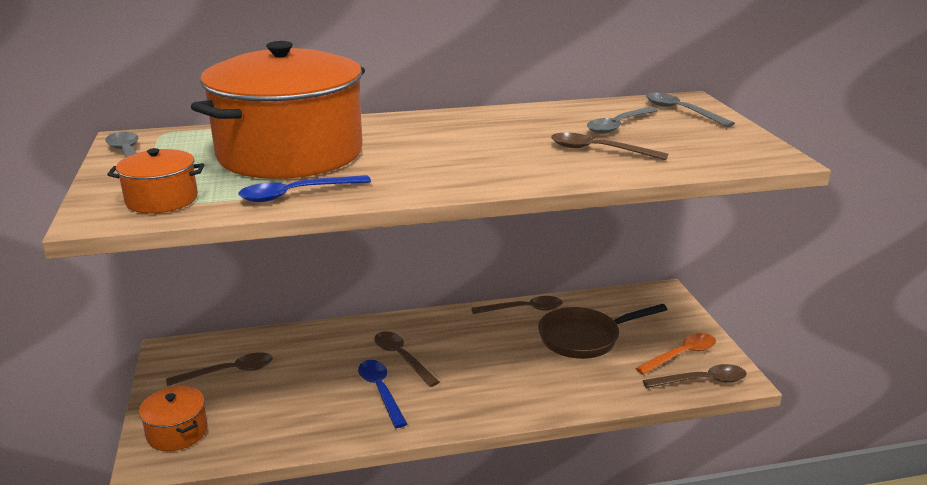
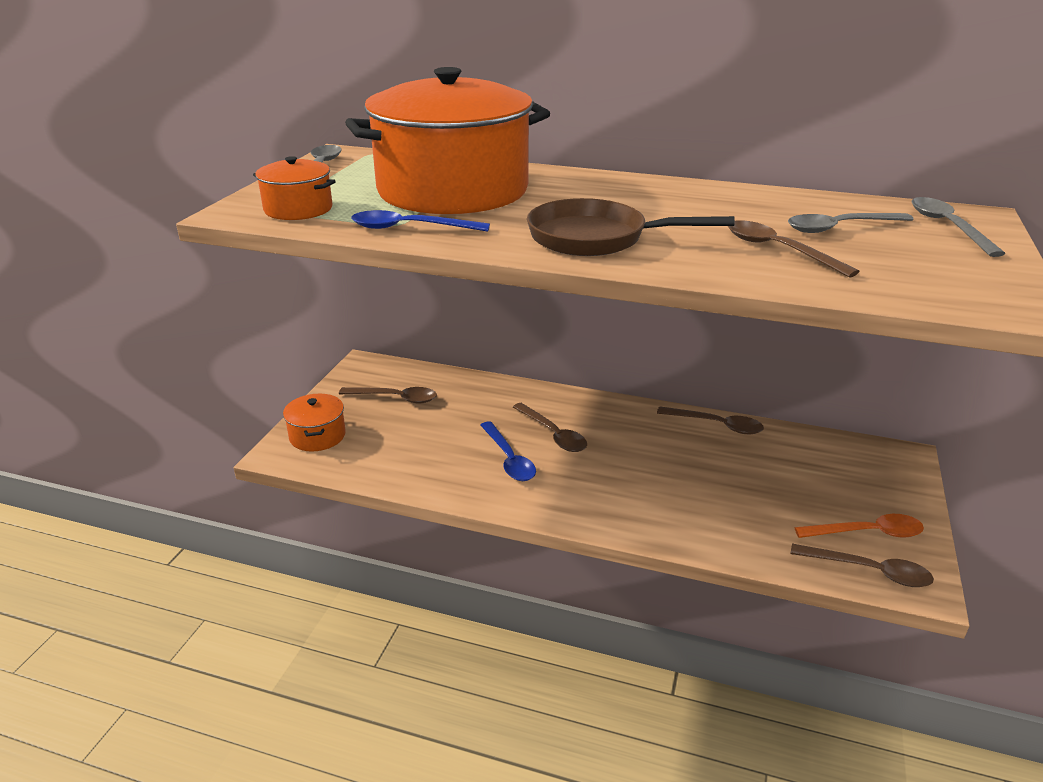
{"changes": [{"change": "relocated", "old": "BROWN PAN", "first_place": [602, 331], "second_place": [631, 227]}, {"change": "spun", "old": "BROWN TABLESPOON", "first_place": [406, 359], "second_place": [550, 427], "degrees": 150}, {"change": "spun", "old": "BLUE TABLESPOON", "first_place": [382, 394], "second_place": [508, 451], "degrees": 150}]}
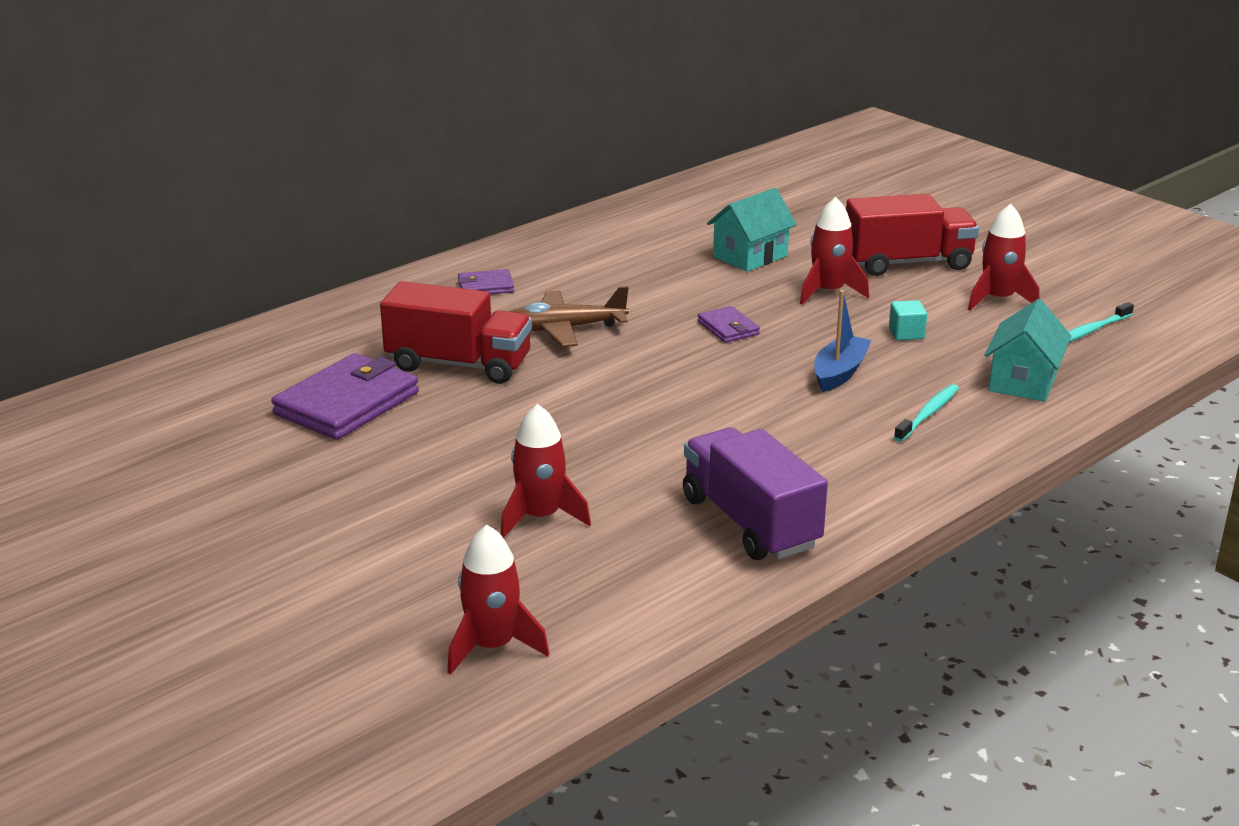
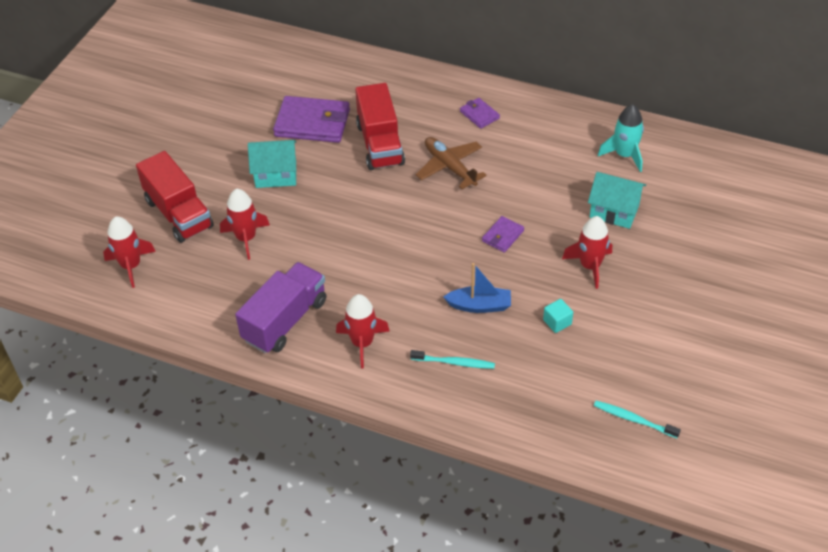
{"changes": [{"change": "relocated", "old": "SCARLET TOY TRUCK", "first_place": [912, 235], "second_place": [175, 197]}, {"change": "relocated", "old": "SCARLET TOY ROCKET", "first_place": [1004, 257], "second_place": [362, 331]}, {"change": "relocated", "old": "TURQUOISE TOY HOUSE", "first_place": [1028, 350], "second_place": [272, 164]}, {"change": "appeared", "new": "TURQUOISE TOY ROCKET", "second_place": [621, 138]}]}
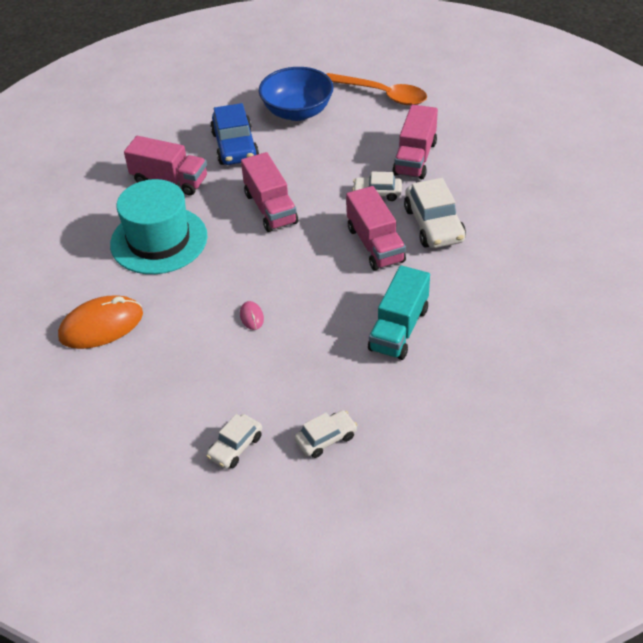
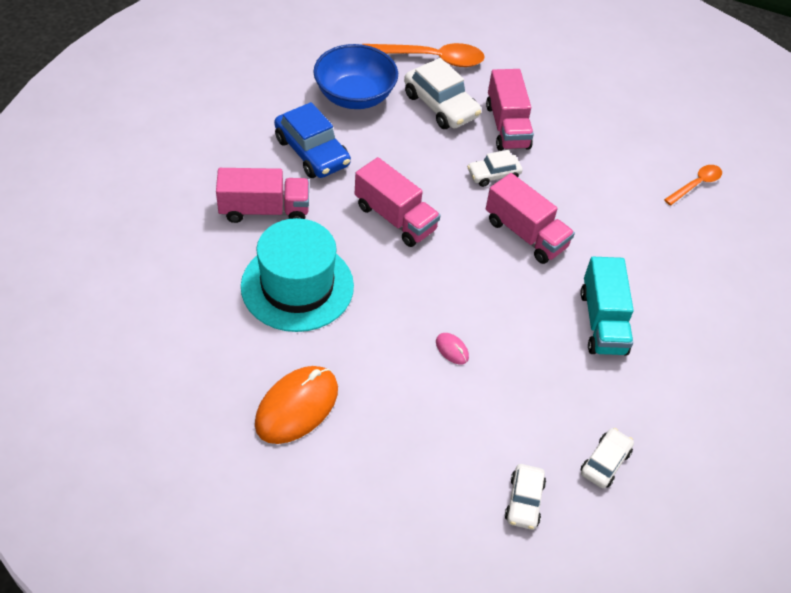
{"changes": [{"change": "relocated", "old": "PURE WHITE AUTOMOBILE", "first_place": [435, 213], "second_place": [442, 93]}, {"change": "appeared", "new": "ORANGE-COLOURED TABLESPOON", "second_place": [693, 185]}]}
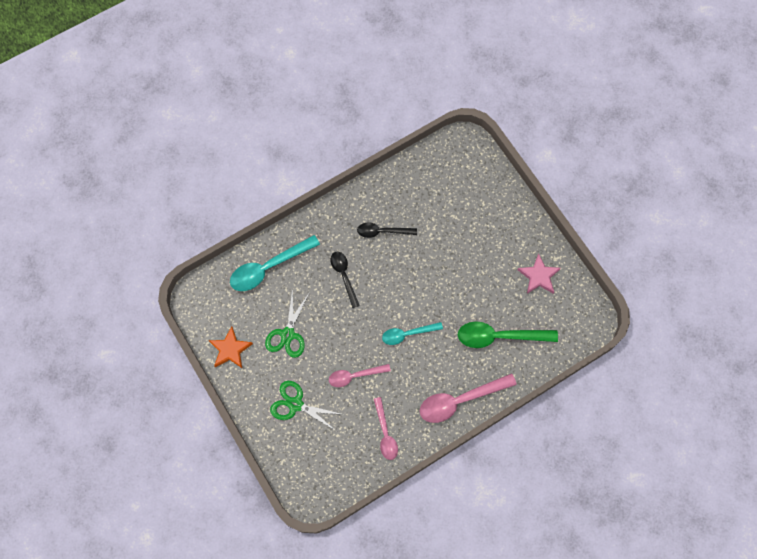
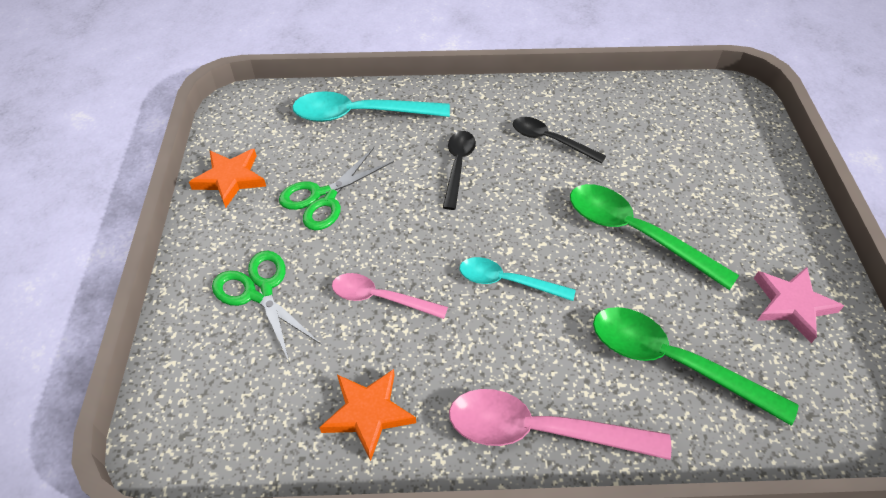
{"changes": [{"change": "exchanged", "old": "ROSY TABLESPOON", "new": "ORANGE-COLOURED FIVE-POINTED STAR", "first_place": [386, 428], "second_place": [367, 415]}, {"change": "appeared", "new": "EMERALD TABLESPOON", "second_place": [654, 237]}]}
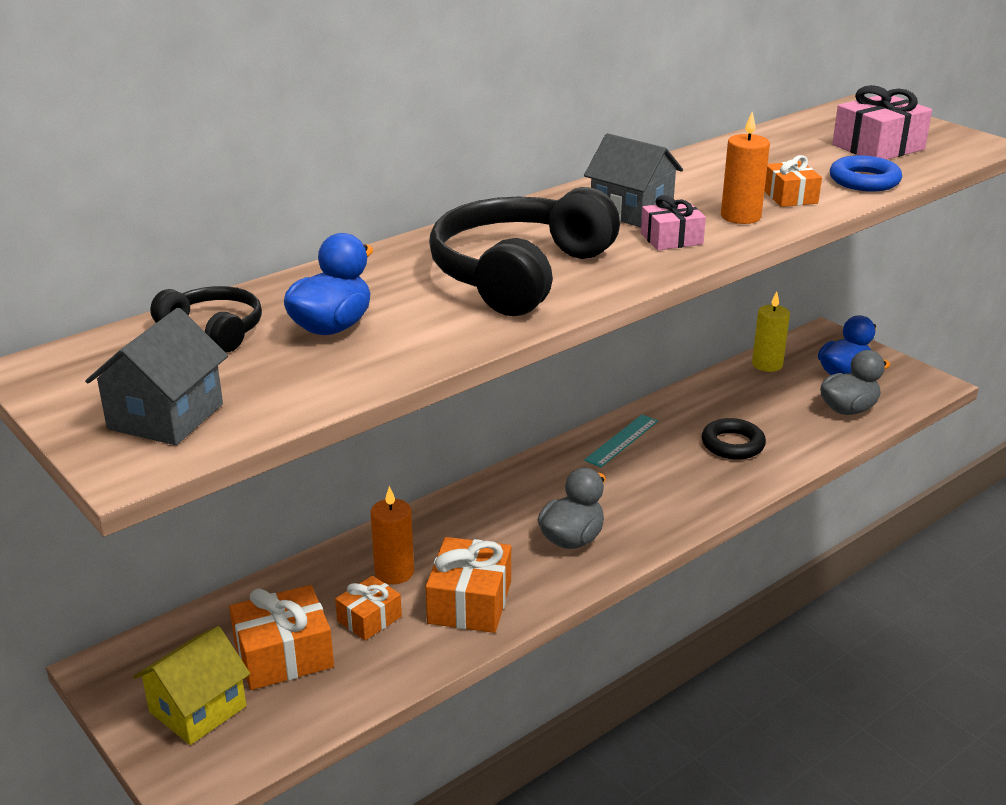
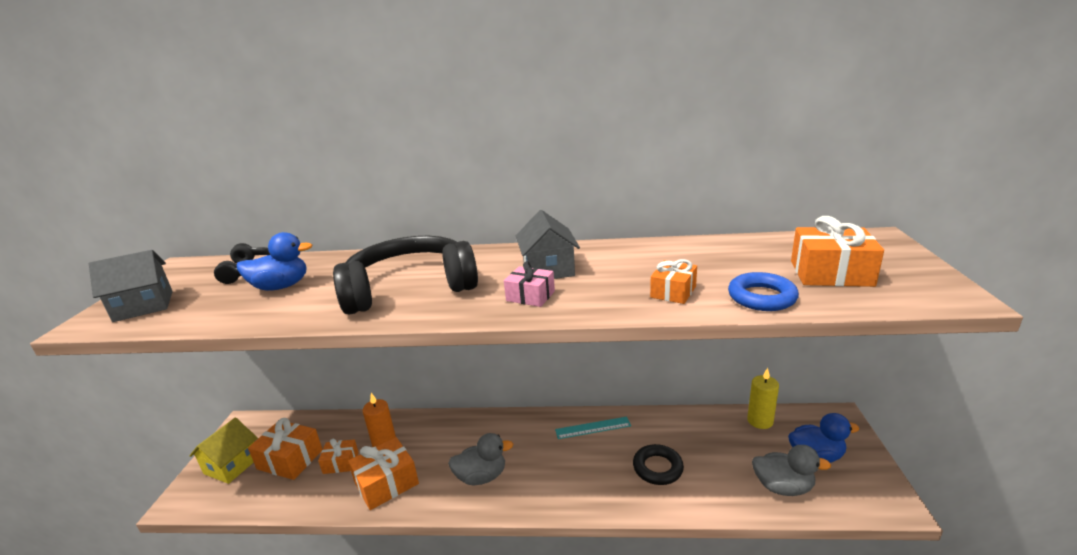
{"changes": [{"change": "colour", "old": "ROSY WRAPPED GIFT", "new": "ORANGE-COLOURED WRAPPED GIFT", "first_place": [882, 122], "second_place": [837, 251]}, {"change": "missing", "old": "ORANGE-COLOURED WAX CANDLE", "first_place": [745, 168]}, {"change": "spun", "old": "BRIGHT YELLOW TOY HOUSE", "first_place": [191, 685], "second_place": [223, 450], "degrees": -60}]}
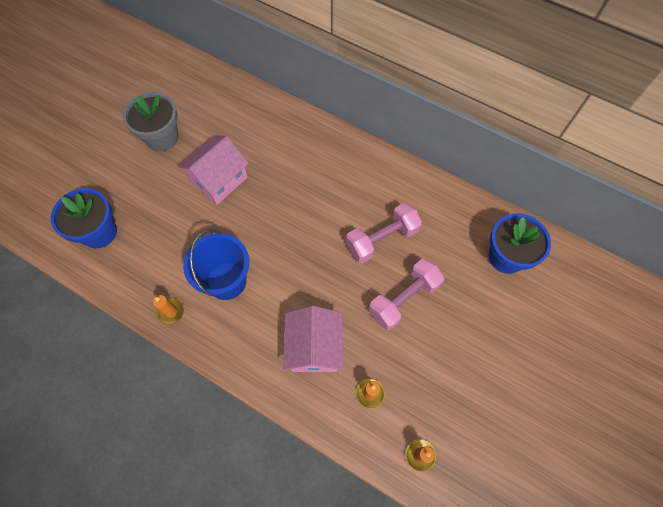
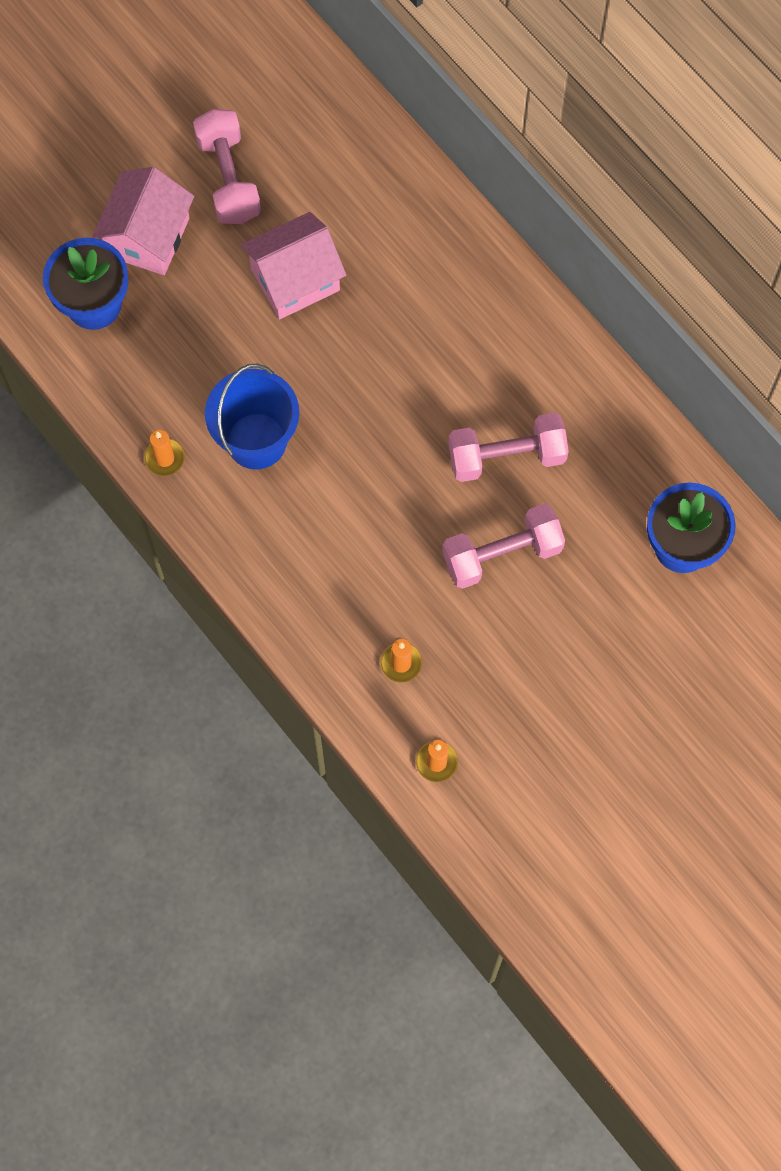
{"changes": [{"change": "exchanged", "old": "ASH-GREY PLANT POT", "new": "ROSY FREE WEIGHT", "first_place": [150, 121], "second_place": [227, 166]}, {"change": "relocated", "old": "ROSY TOY HOUSE", "first_place": [313, 339], "second_place": [143, 221]}]}
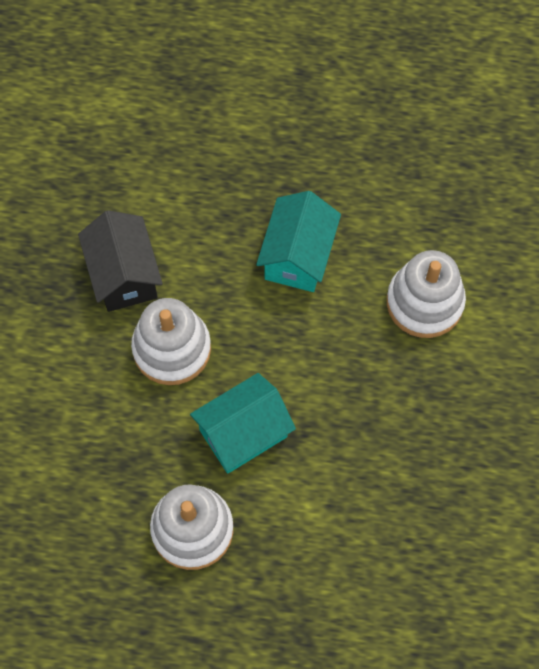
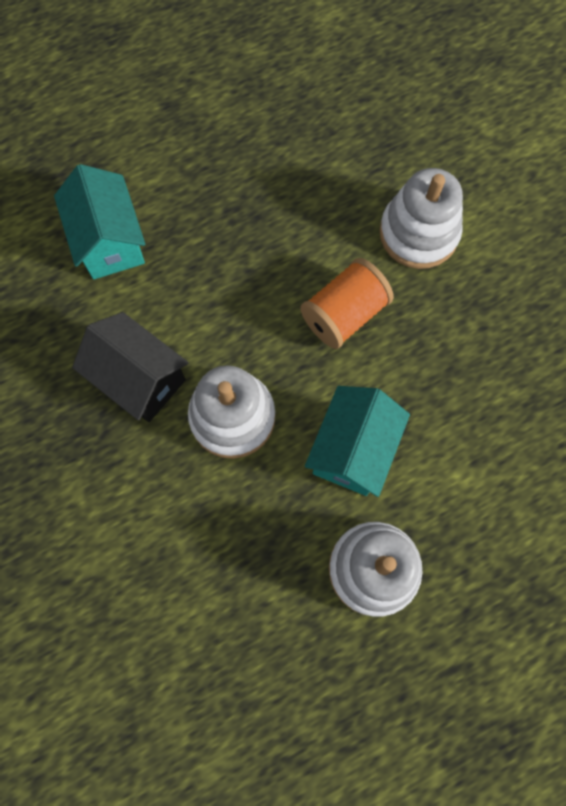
{"changes": [{"change": "relocated", "old": "TURQUOISE TOY HOUSE", "first_place": [298, 241], "second_place": [99, 221]}, {"change": "appeared", "new": "ORANGE-COLOURED BOBBIN", "second_place": [347, 303]}]}
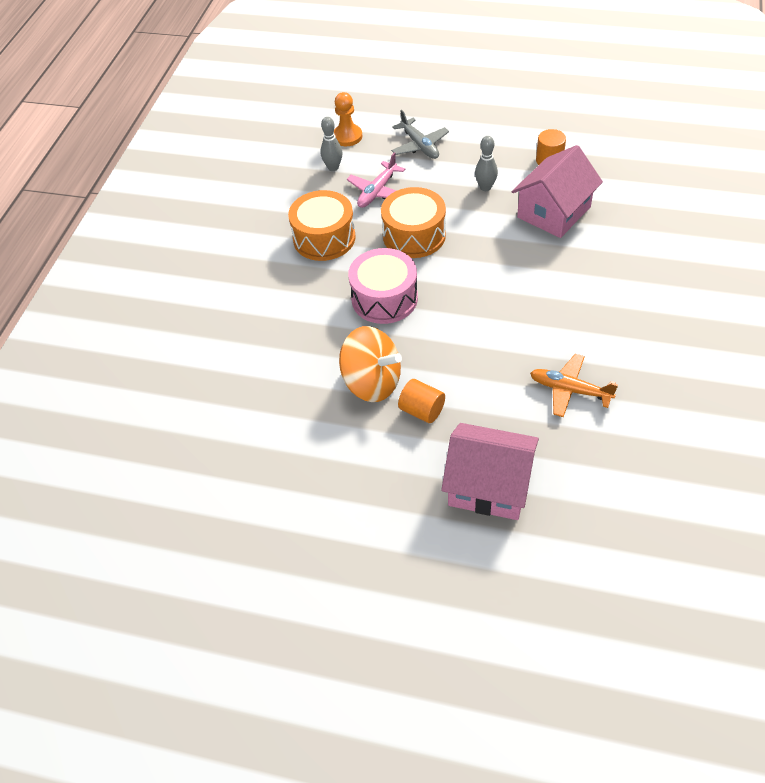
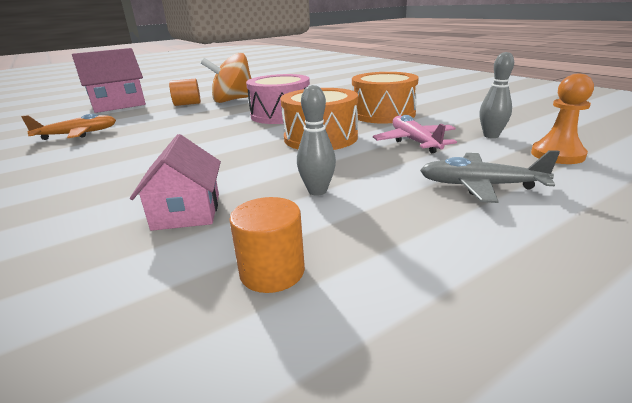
{"changes": [{"change": "size", "old": "ROSY TOY HOUSE", "first_place": [557, 191], "second_place": [175, 182], "factor": 0.64}]}
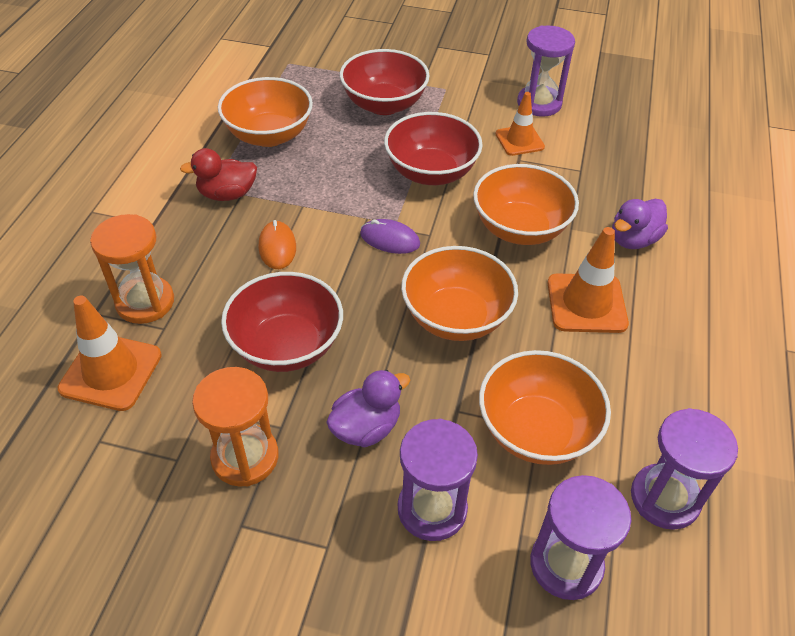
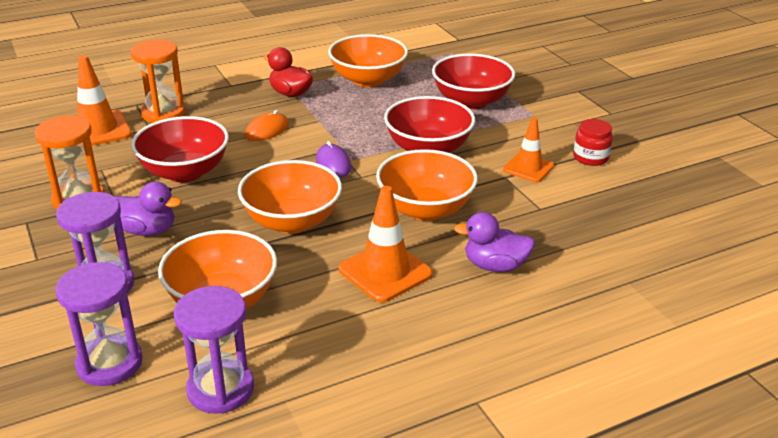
{"changes": [{"change": "exchanged", "old": "ROYAL PURPLE HOURGLASS", "new": "SCARLET JAR", "first_place": [546, 71], "second_place": [593, 142]}]}
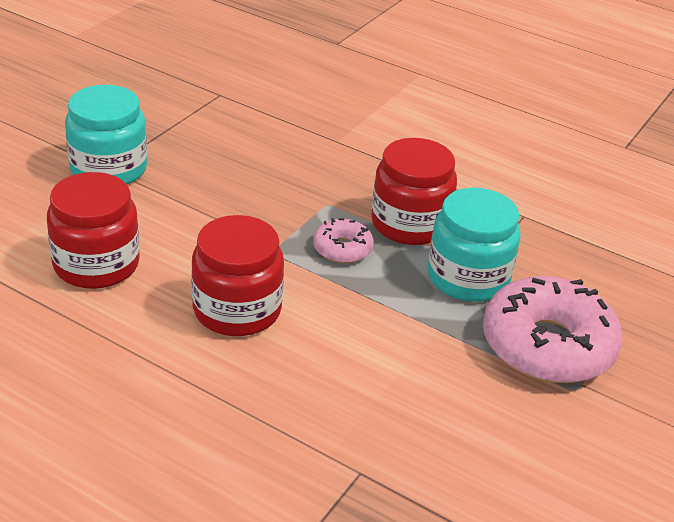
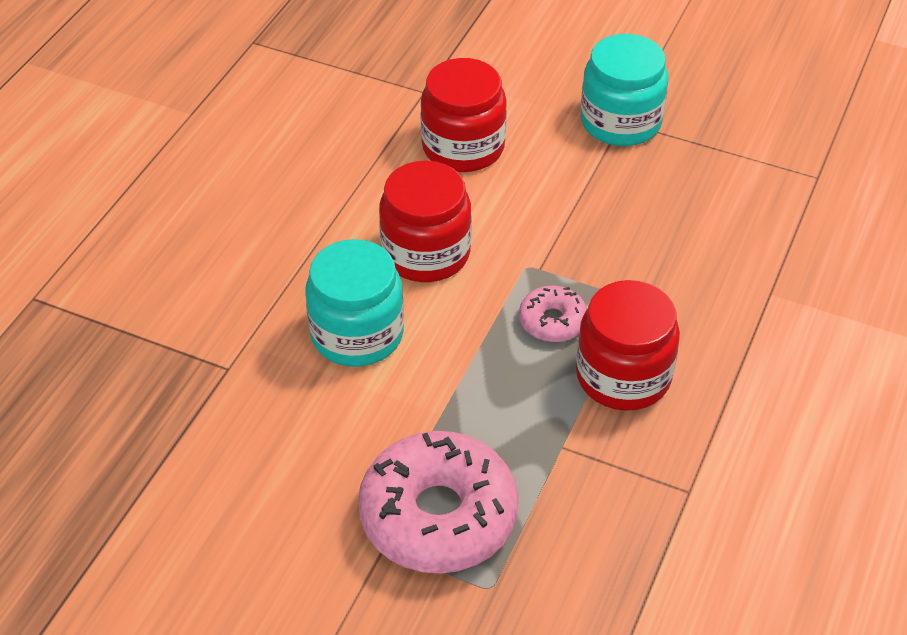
{"changes": [{"change": "relocated", "old": "TURQUOISE JAR", "first_place": [474, 245], "second_place": [354, 303]}]}
